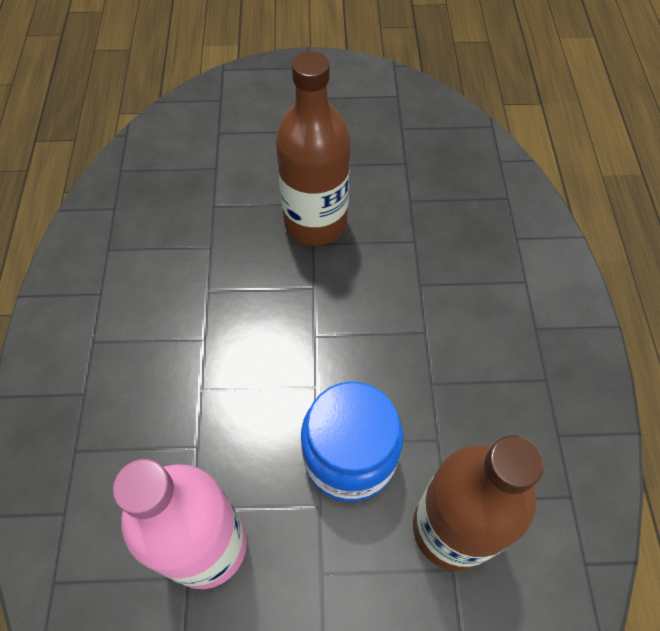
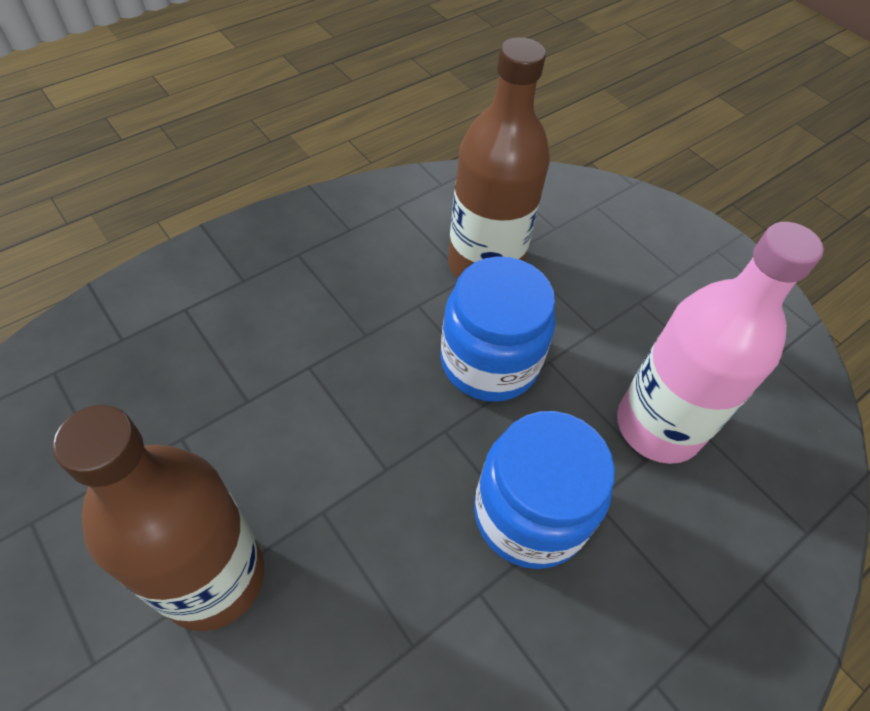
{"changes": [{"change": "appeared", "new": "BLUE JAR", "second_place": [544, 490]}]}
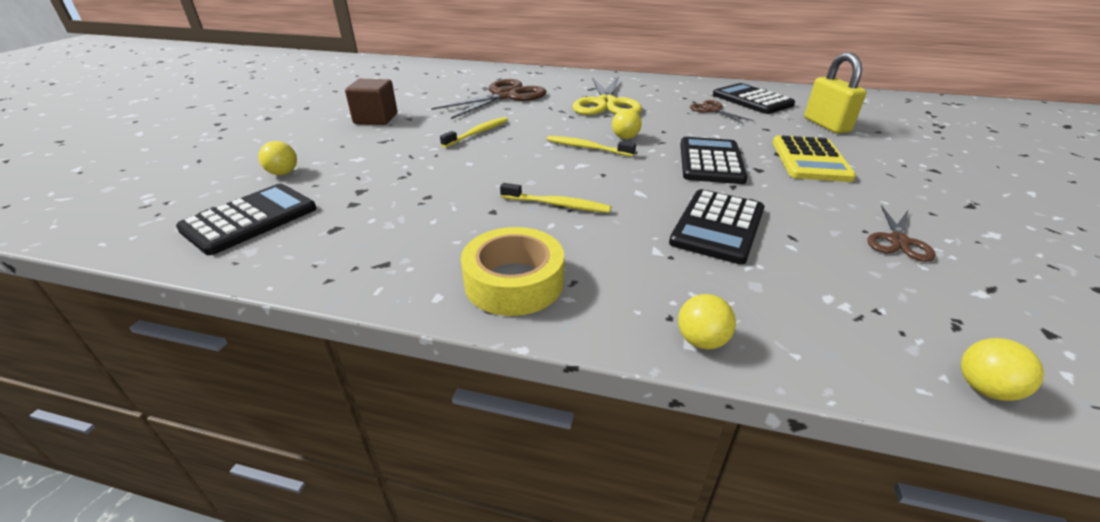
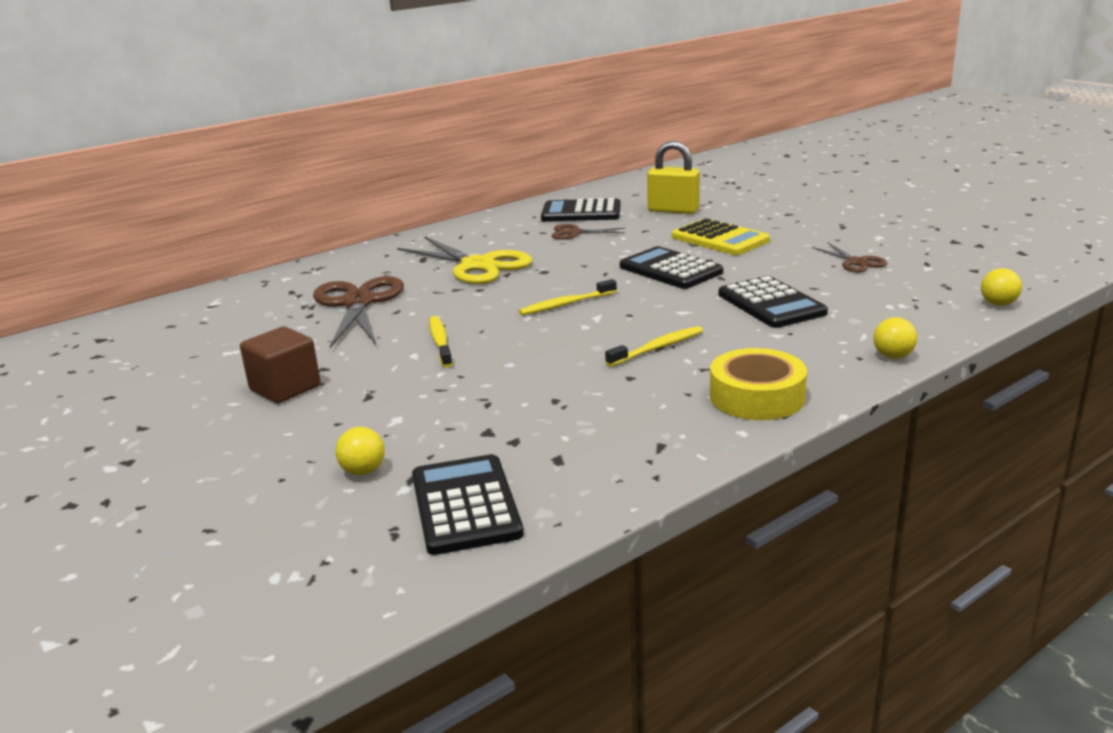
{"changes": [{"change": "missing", "old": "BRIGHT YELLOW BALL", "first_place": [627, 124]}]}
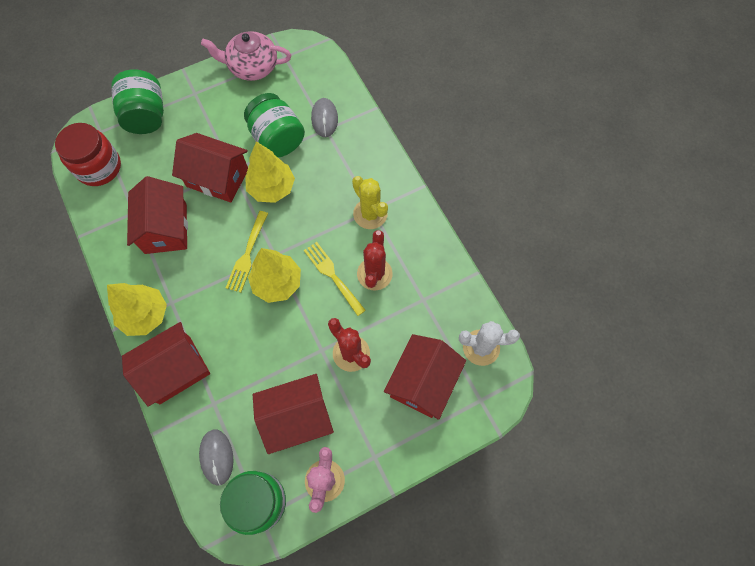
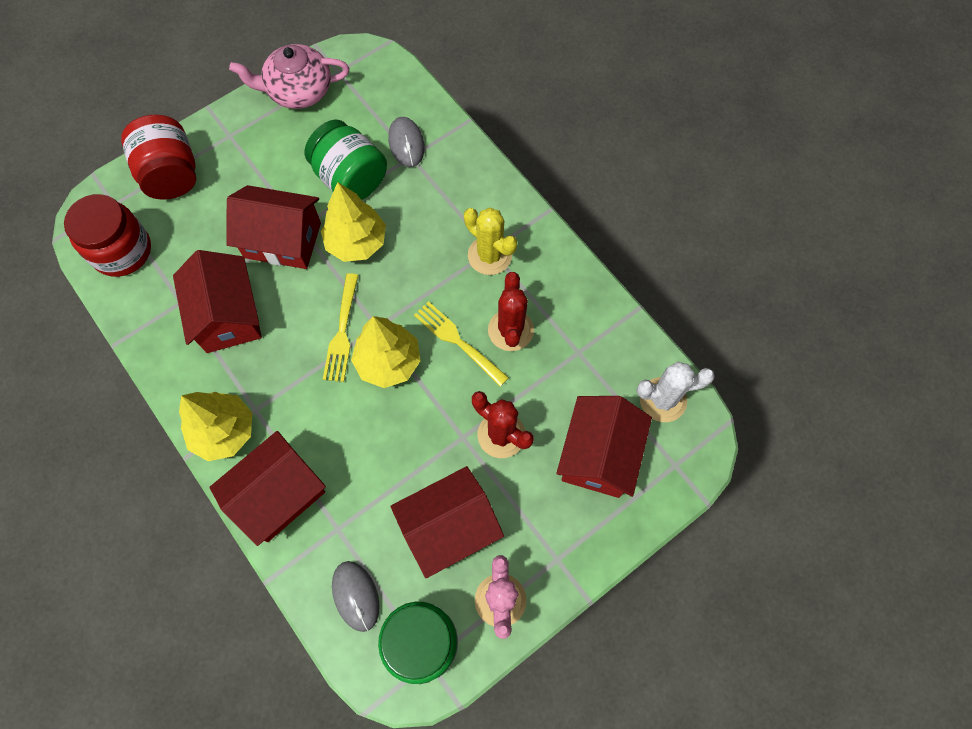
{"changes": [{"change": "colour", "old": "EMERALD JAR", "new": "SCARLET JAR", "first_place": [137, 101], "second_place": [158, 157]}]}
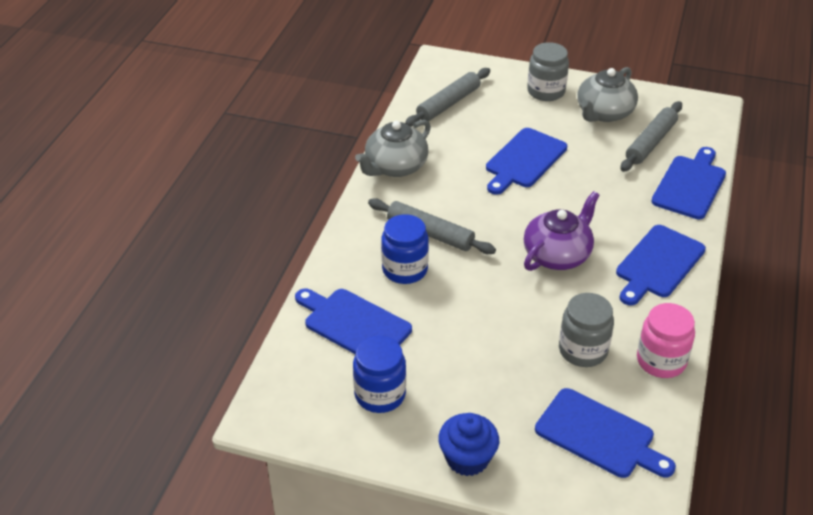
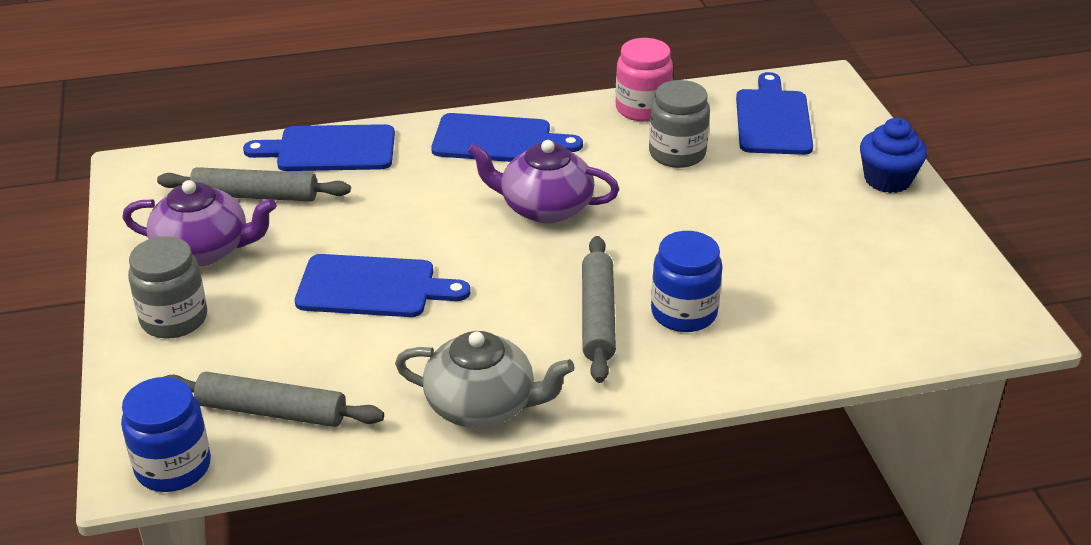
{"changes": [{"change": "colour", "old": "ASH-GREY TEA POT", "new": "ROYAL PURPLE TEA POT", "first_place": [607, 94], "second_place": [199, 223]}, {"change": "missing", "old": "BLUE BREAD BOARD", "first_place": [353, 322]}, {"change": "relocated", "old": "BLUE JAR", "first_place": [379, 374], "second_place": [166, 434]}]}
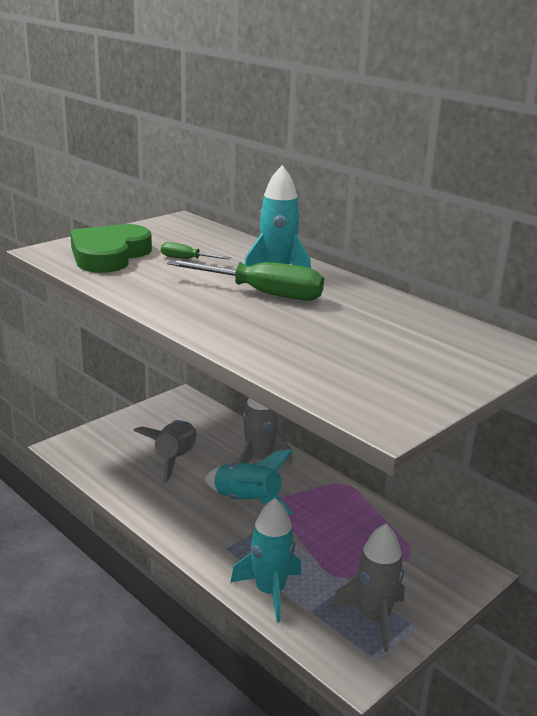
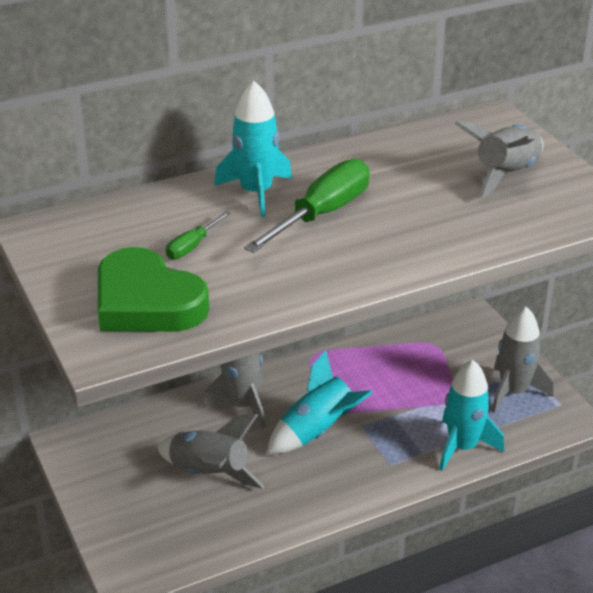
{"changes": [{"change": "appeared", "new": "ASH-GREY TOY ROCKET", "second_place": [499, 159]}]}
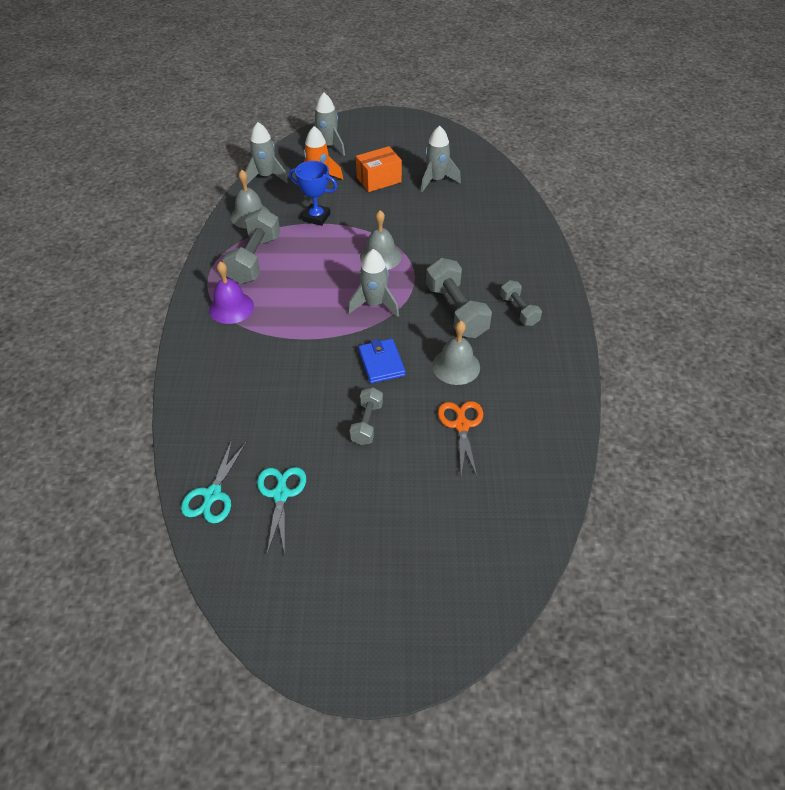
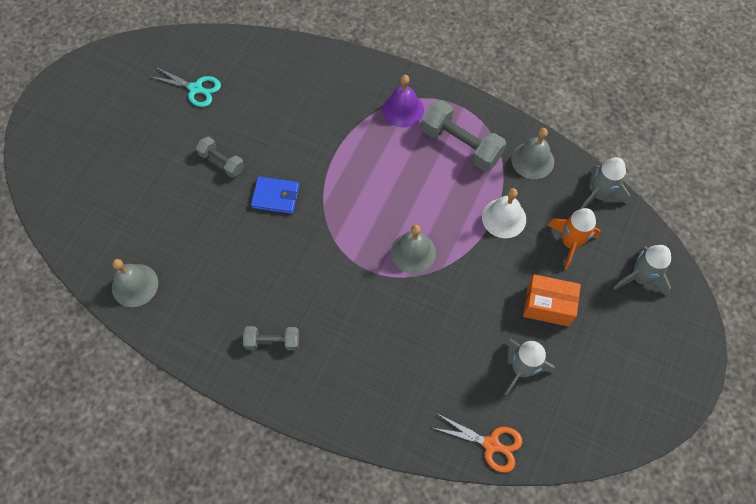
{"changes": [{"change": "spun", "old": "ORANGE-COLOURED BOX", "first_place": [379, 169], "second_place": [552, 300], "degrees": -75}, {"change": "exchanged", "old": "BLUE TROPHY", "new": "PURE WHITE SCHOOL BELL", "first_place": [313, 193], "second_place": [504, 213]}, {"change": "missing", "old": "ASH-GREY TOY ROCKET", "first_place": [373, 283]}, {"change": "missing", "old": "ASH-GREY FREE WEIGHT", "first_place": [459, 298]}, {"change": "relocated", "old": "ASH-GREY SCHOOL BELL", "first_place": [456, 353], "second_place": [135, 283]}, {"change": "relocated", "old": "ORANGE-COLOURED SCISSORS", "first_place": [460, 438], "second_place": [478, 443]}, {"change": "missing", "old": "TURQUOISE SCISSORS", "first_place": [214, 482]}]}
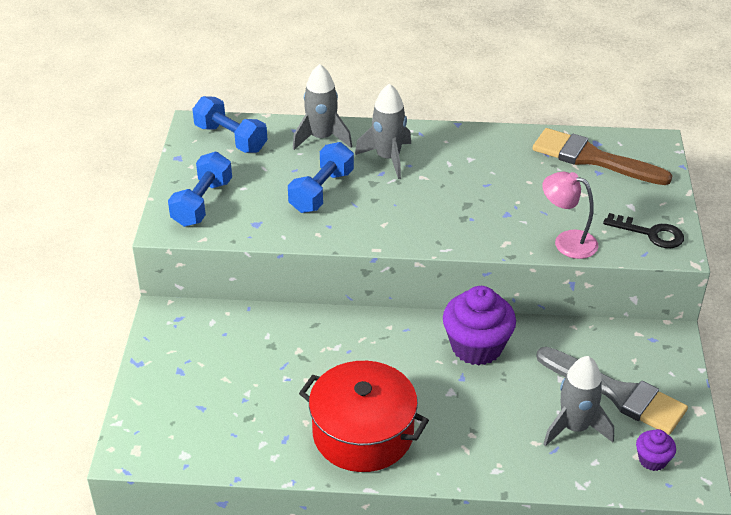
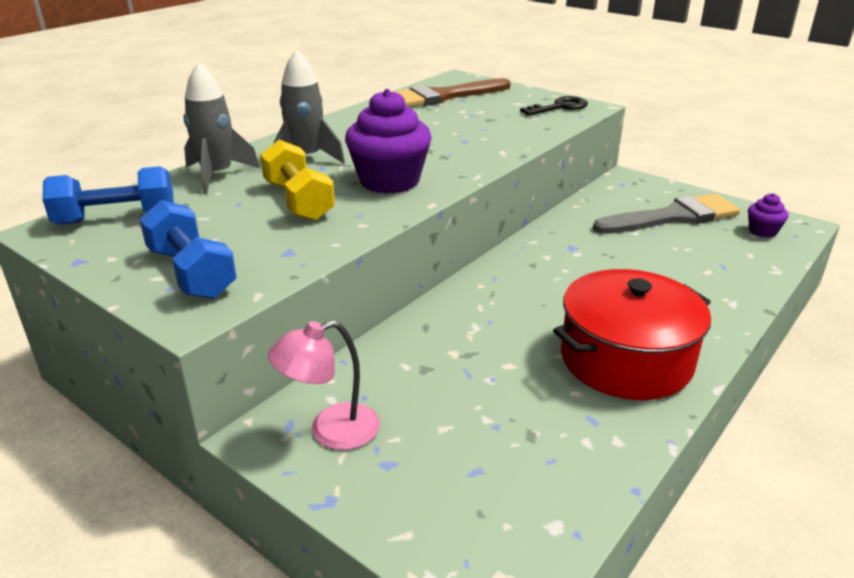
{"changes": [{"change": "colour", "old": "BLUE FREE WEIGHT", "new": "BRIGHT YELLOW FREE WEIGHT", "first_place": [321, 177], "second_place": [297, 180]}, {"change": "relocated", "old": "ROSY DESK LAMP", "first_place": [570, 215], "second_place": [324, 385]}, {"change": "relocated", "old": "ROYAL PURPLE MUFFIN", "first_place": [479, 325], "second_place": [388, 141]}, {"change": "missing", "old": "ASH-GREY TOY ROCKET", "first_place": [579, 401]}]}
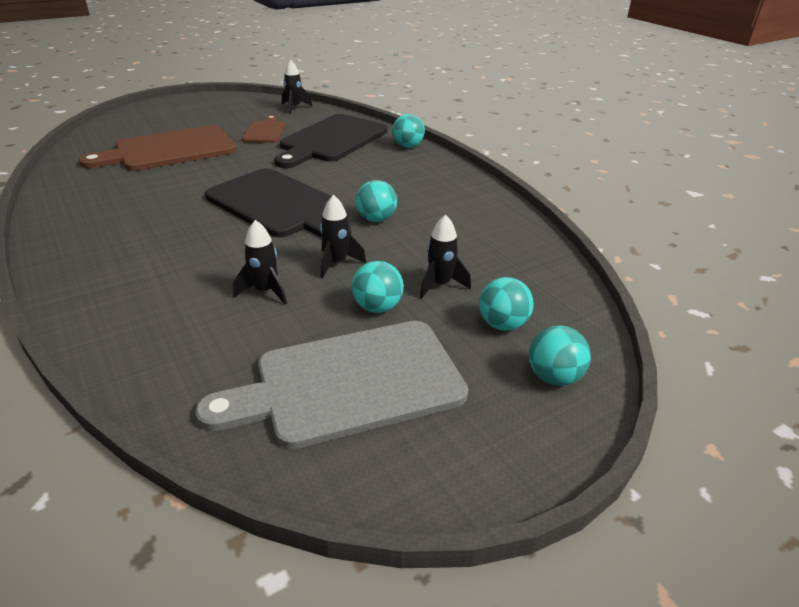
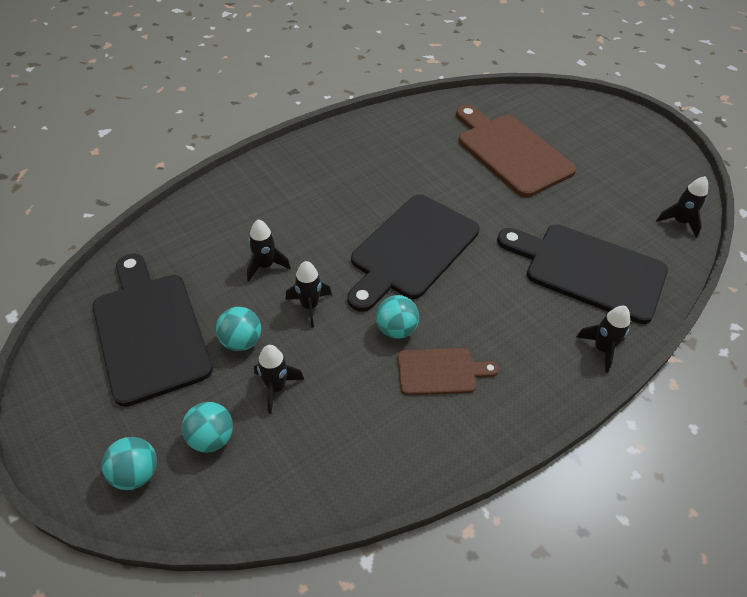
{"changes": [{"change": "exchanged", "old": "TURQUOISE BALL", "new": "JET-BLACK TOY ROCKET", "first_place": [408, 131], "second_place": [603, 339]}, {"change": "relocated", "old": "BROWN BREAD BOARD", "first_place": [264, 129], "second_place": [448, 371]}, {"change": "colour", "old": "ASH-GREY BREAD BOARD", "new": "JET-BLACK BREAD BOARD", "first_place": [331, 385], "second_place": [153, 330]}]}
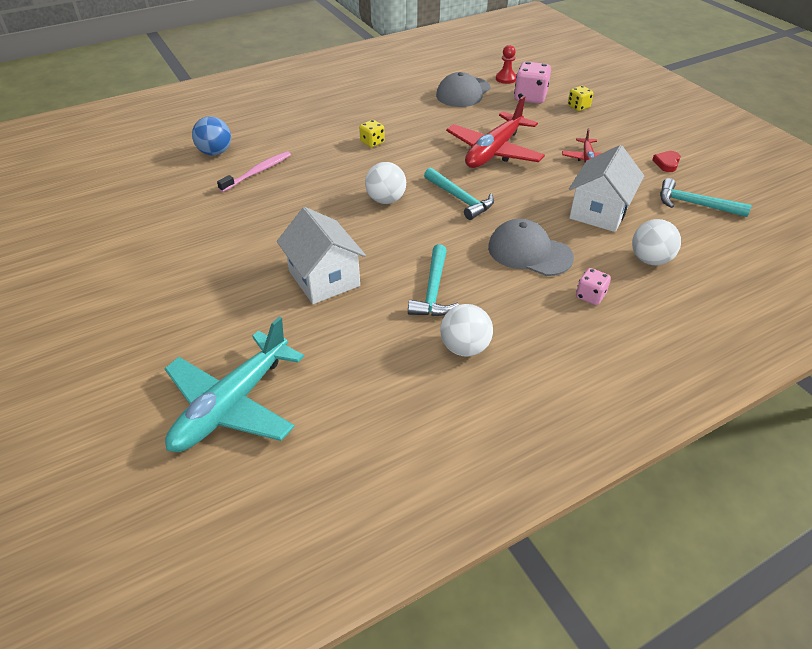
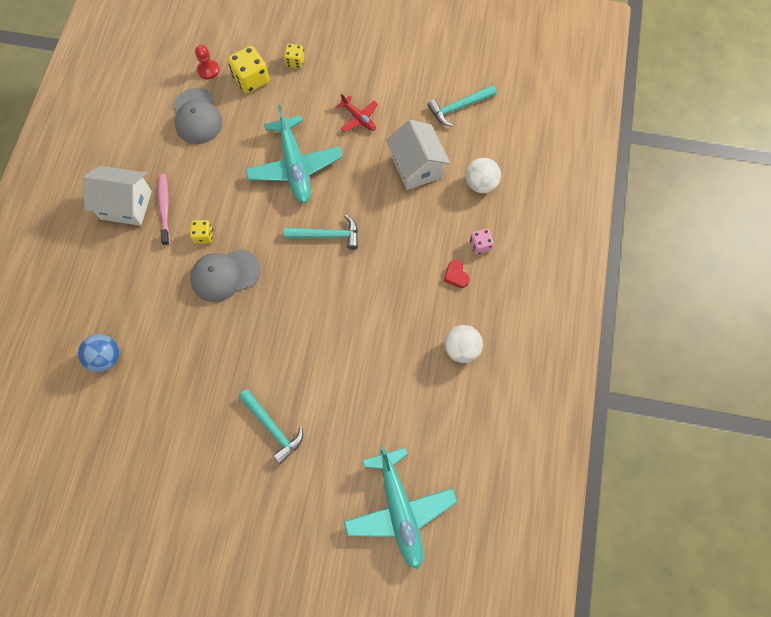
{"changes": [{"change": "colour", "old": "ROSY GAME DIE", "new": "BRIGHT YELLOW GAME DIE", "first_place": [532, 82], "second_place": [248, 69]}, {"change": "colour", "old": "SCARLET PLANE", "new": "TURQUOISE PLANE", "first_place": [495, 132], "second_place": [294, 154]}, {"change": "relocated", "old": "ROSY TOOTH BRUSH", "first_place": [254, 171], "second_place": [164, 210]}, {"change": "relocated", "old": "SCARLET LOVE HEART", "first_place": [666, 161], "second_place": [457, 274]}, {"change": "missing", "old": "PURE WHITE BALL", "first_place": [385, 183]}, {"change": "relocated", "old": "PURE WHITE TOY HOUSE", "first_place": [321, 255], "second_place": [117, 196]}, {"change": "relocated", "old": "ASH-GREY CAP", "first_place": [531, 247], "second_place": [225, 275]}, {"change": "relocated", "old": "TURQUOISE CARPENTER'S HAMMER", "first_place": [433, 280], "second_place": [270, 426]}]}
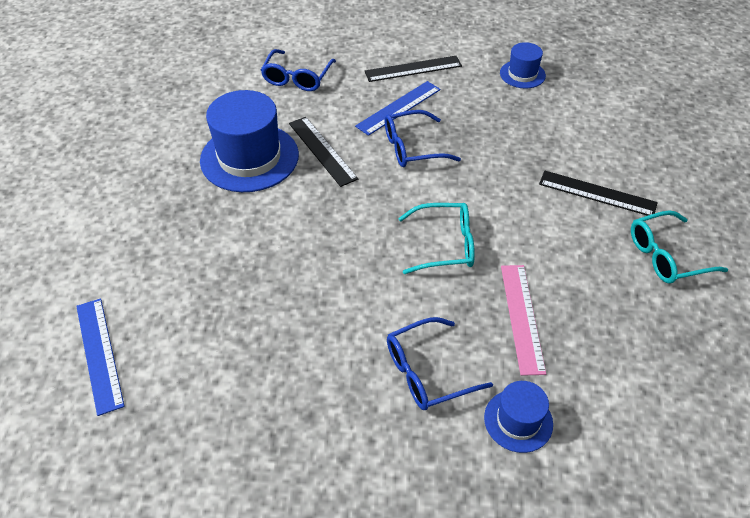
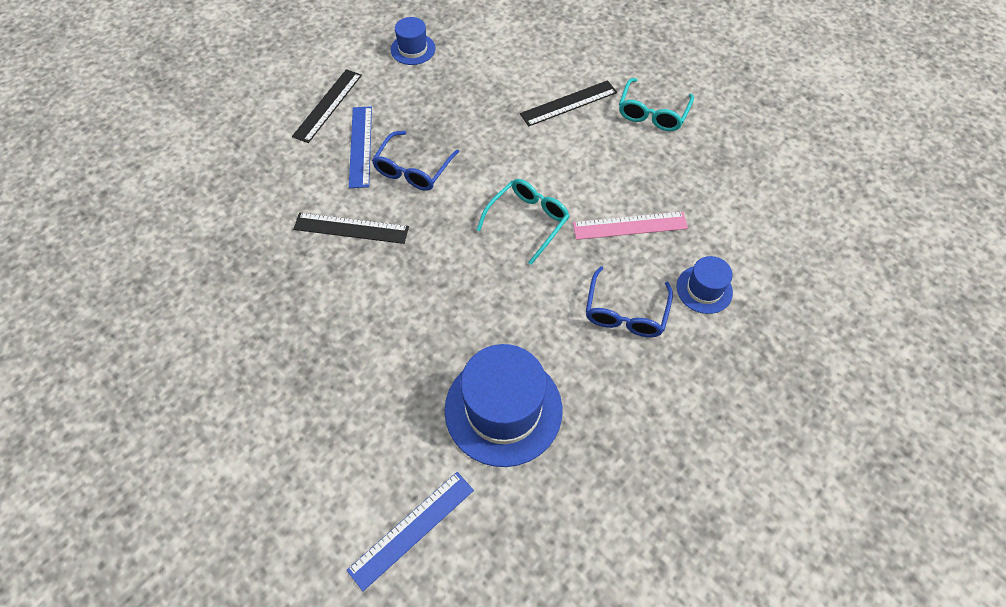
{"changes": [{"change": "missing", "old": "BLUE EYEGLASSES", "first_place": [298, 70]}, {"change": "relocated", "old": "BLUE HAT", "first_place": [249, 141], "second_place": [503, 405]}, {"change": "spun", "old": "ROSY RULER", "first_place": [523, 320], "second_place": [630, 225], "degrees": -45}, {"change": "spun", "old": "BLUE RULER", "first_place": [100, 357], "second_place": [410, 531], "degrees": -60}]}
